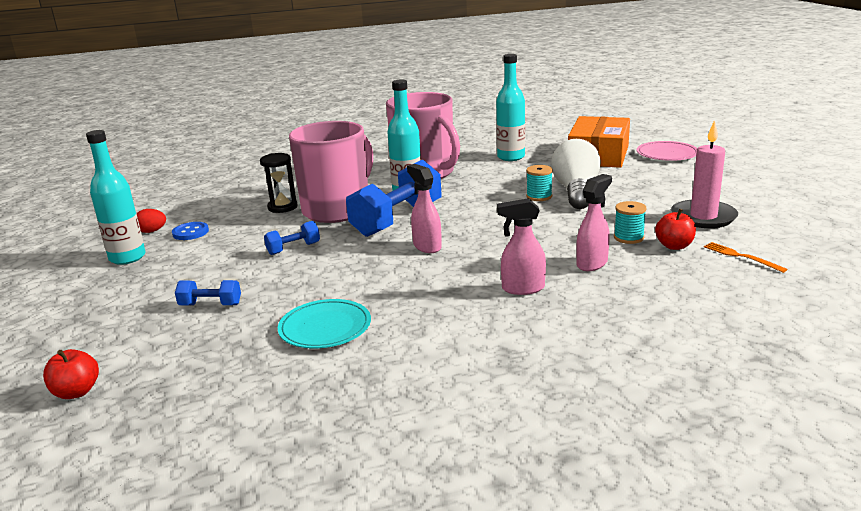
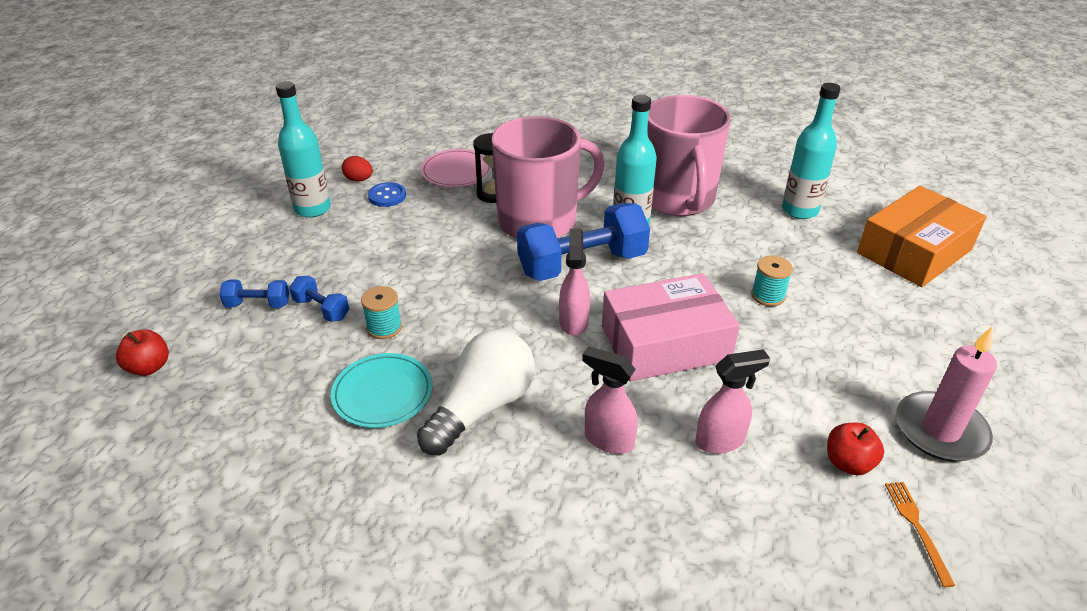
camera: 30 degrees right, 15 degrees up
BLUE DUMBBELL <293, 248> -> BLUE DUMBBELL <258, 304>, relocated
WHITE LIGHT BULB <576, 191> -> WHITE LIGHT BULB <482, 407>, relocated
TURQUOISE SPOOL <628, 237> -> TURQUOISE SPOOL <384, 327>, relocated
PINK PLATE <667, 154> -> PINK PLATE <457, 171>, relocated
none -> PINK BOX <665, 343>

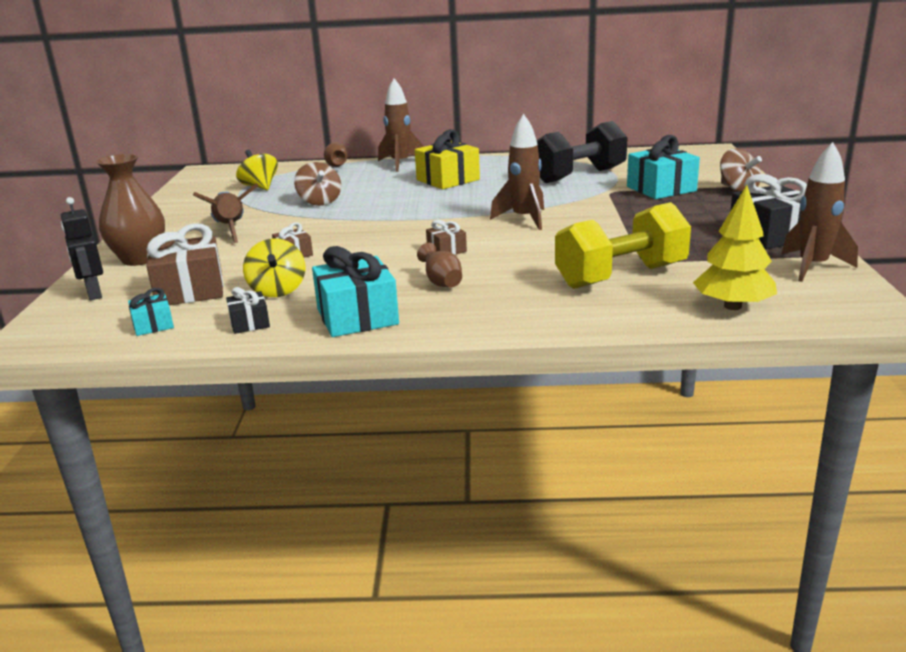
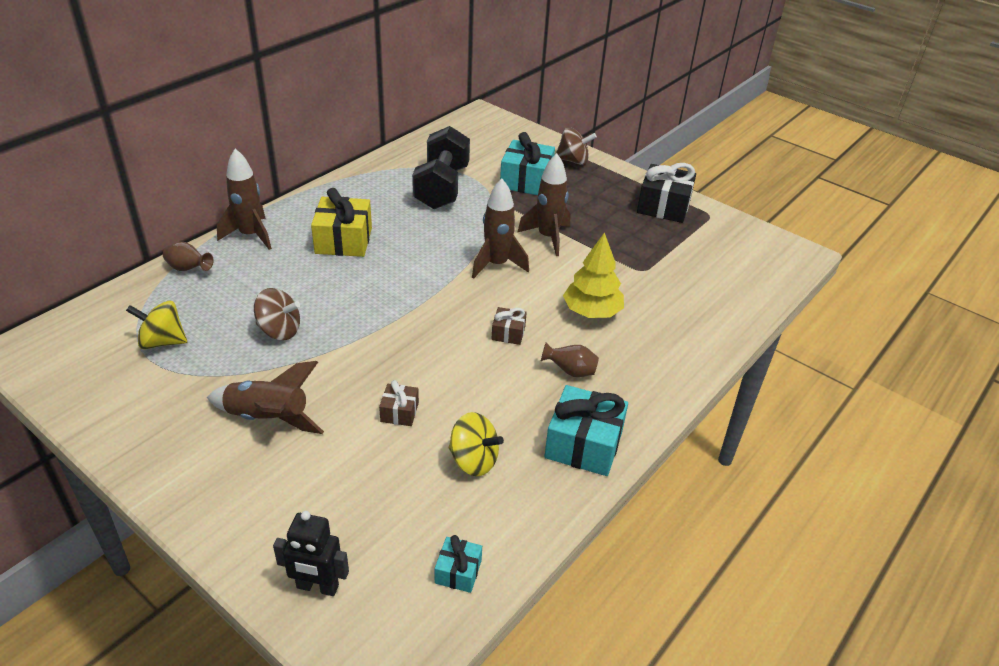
camera: 55 degrees left, 15 degrees up
BROWN VASE <140, 259> -> none
BROWN GIFT <190, 290> -> none
BLACK GIFT <250, 323> -> none
YELLOW DUMBBELL <621, 276> -> none
YELLOW TREE <732, 306> -> YELLOW TREE <592, 312>, relocated
BROWN ROCKET <812, 267> -> BROWN ROCKET <548, 237>, relocated

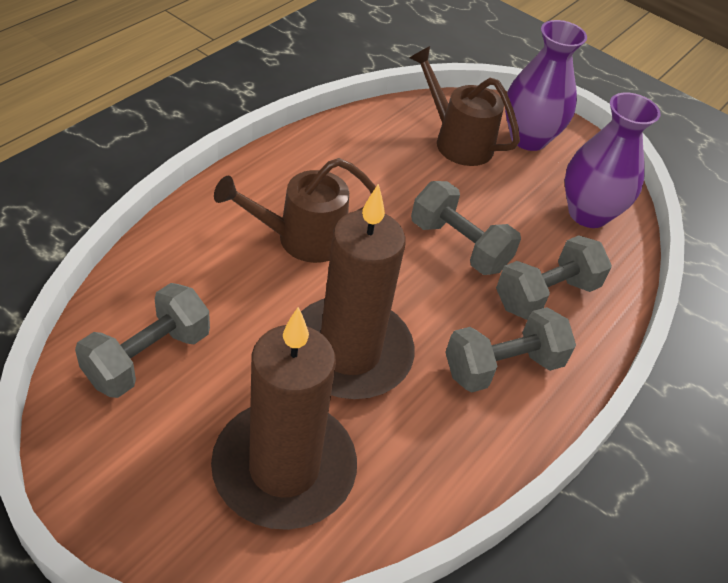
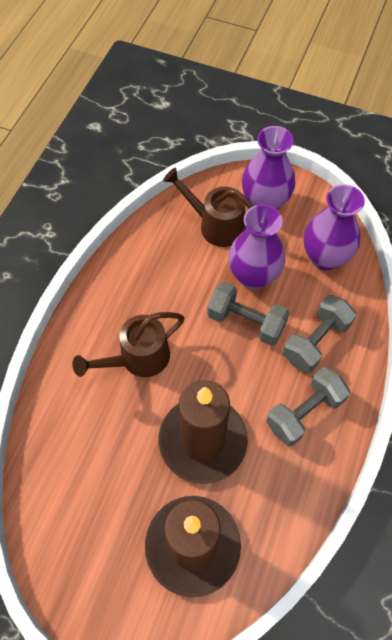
camera: 10 degrees left, 15 degrees up
GREY DUMBBELL <148, 357> -> none
none -> PURPLE VASE <253, 276>

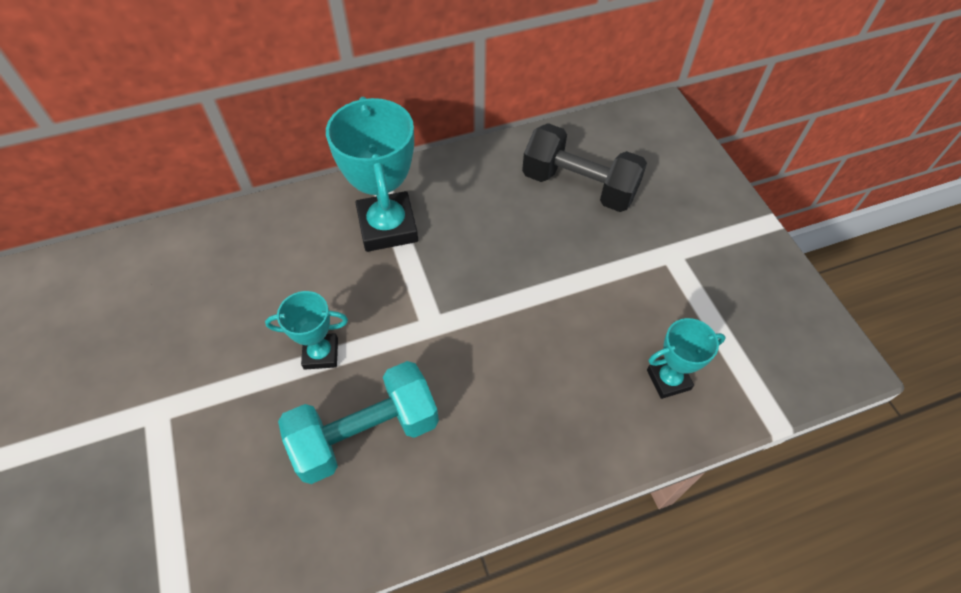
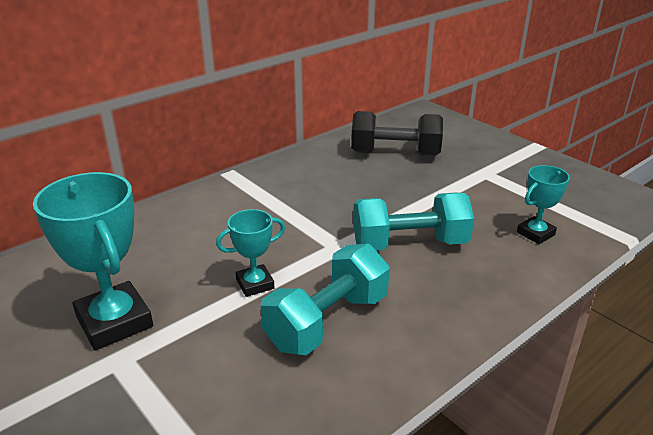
camera: 20 degrees left, 25 degrees down
TURQUOISE TROPHY <387, 226> -> TURQUOISE TROPHY <114, 322>, relocated
none -> TURQUOISE DUMBBELL <409, 244>

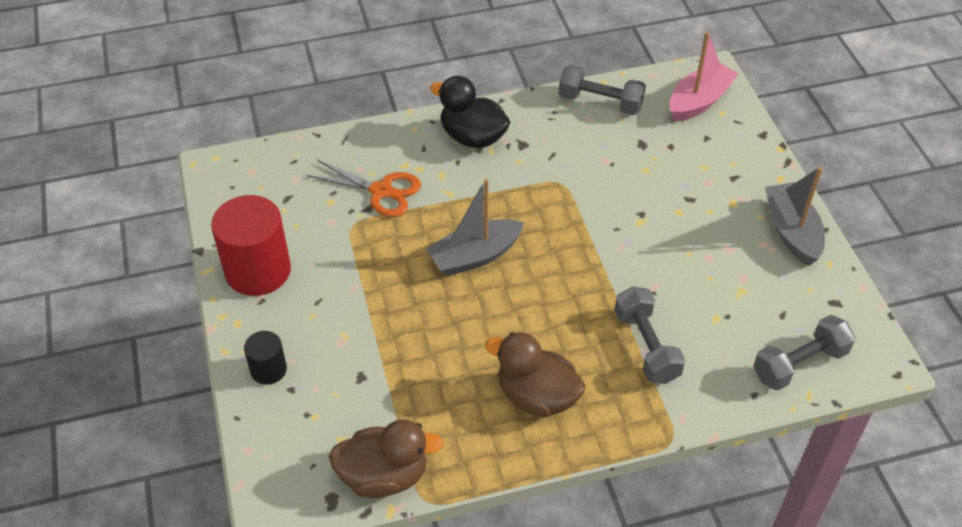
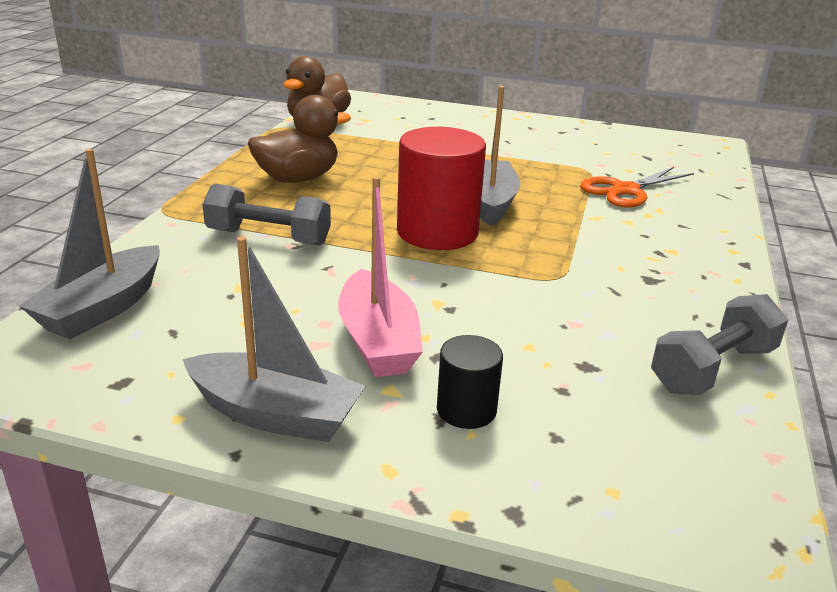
camera: 120 degrees right, 20 degrees down
RED CYLINDER <258, 270> -> RED CYLINDER <437, 232>, relocated
BLACK CYLINDER <268, 370> -> BLACK CYLINDER <466, 410>, relocated
BLACK DUCK <472, 137> -> none
PINK BOAT <699, 101> -> PINK BOAT <378, 341>, relocated
GREY DUMBBELL <799, 364> -> GREY BOAT <102, 308>

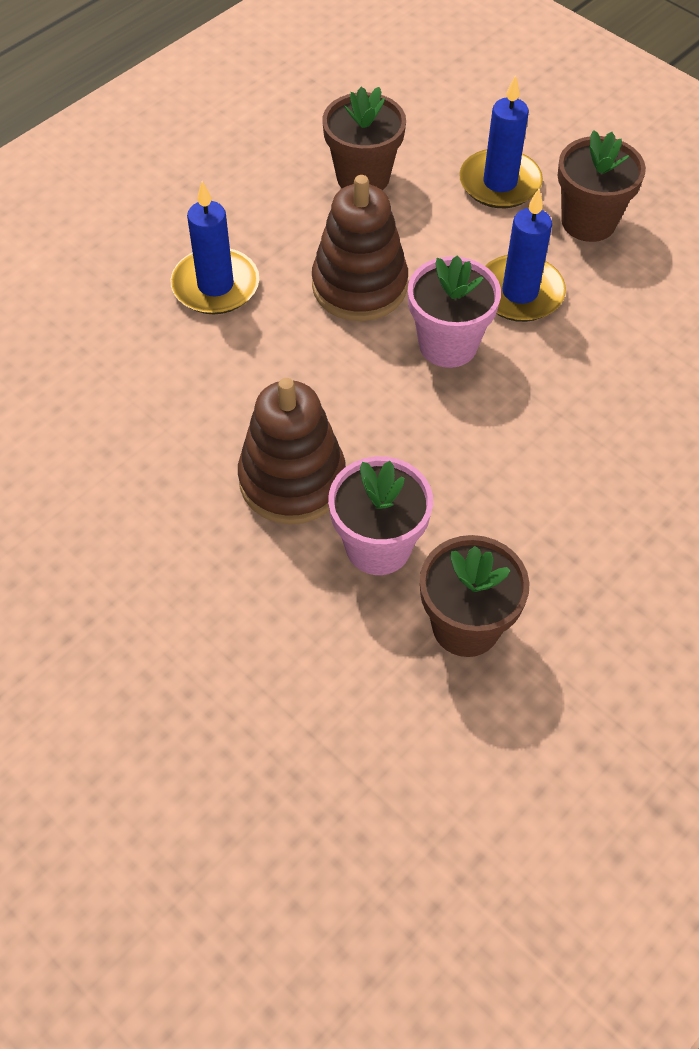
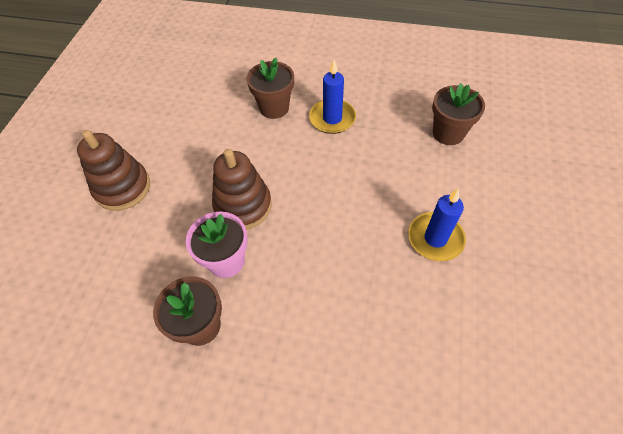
camera: 60 degrees right, 0 degrees up
BROWN STACKING TOY <359, 286> -> BROWN STACKING TOY <122, 188>, relocated
PINK FLOWER POT <448, 344> -> none
BLUE CANDLE <500, 183> -> none
BROWN FLOWER POT <588, 222> -> BROWN FLOWER POT <274, 108>, relocated

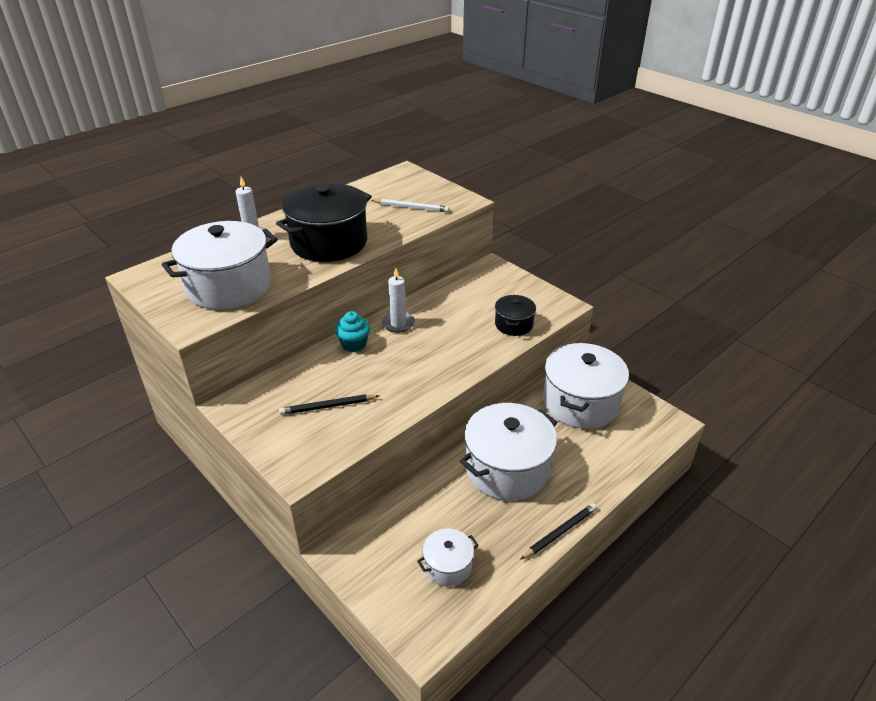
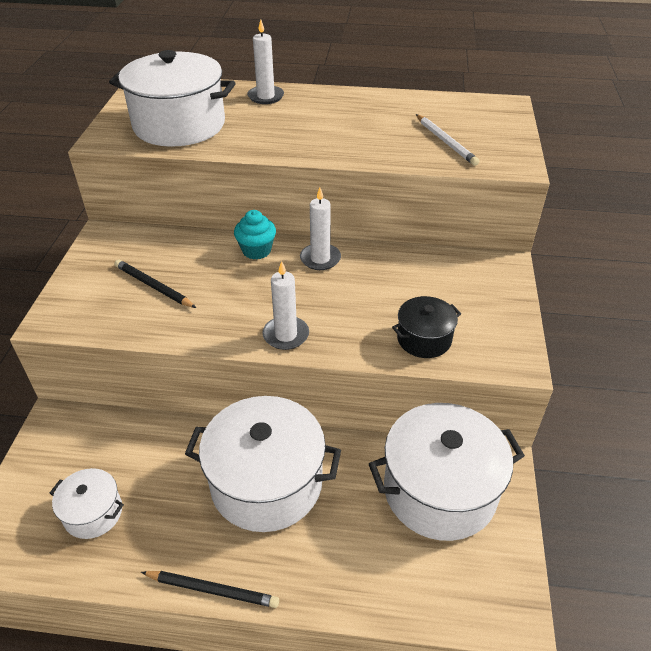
camera: 50 degrees right, 5 degrees up
BLACK POT <329, 242> -> none
none -> WHITE CANDLE <286, 335>

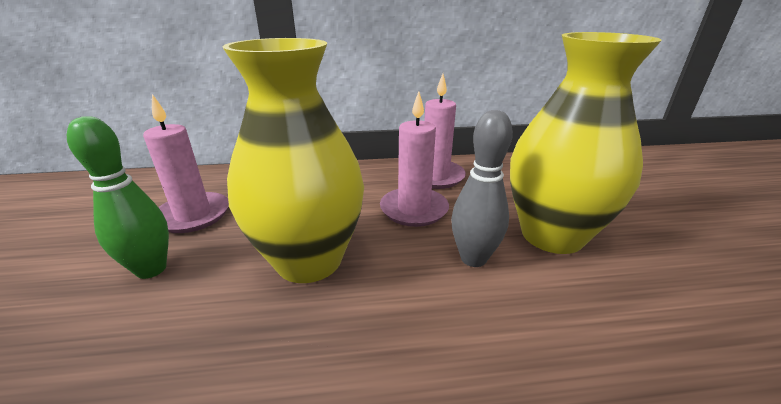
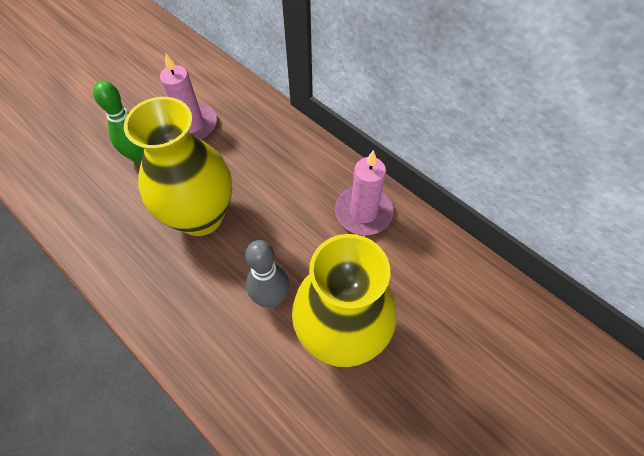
camera: 50 degrees right, 30 degrees up
PINK CANDLE <414, 209> -> none

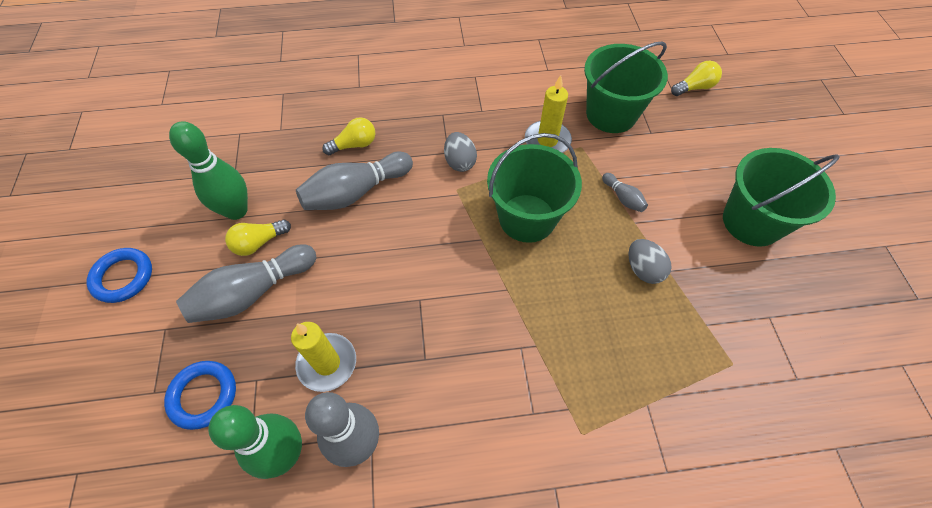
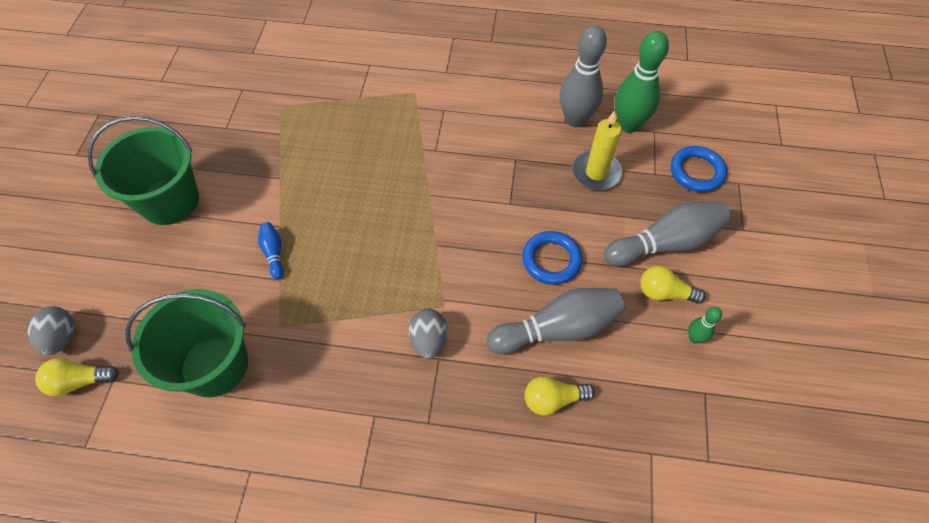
camera: 165 degrees left, 0 degrees up
BLUE RING <123, 277> -> BLUE RING <551, 260>, relocated
GREEN BOWLING PIN <236, 211> -> GREEN BOWLING PIN <694, 338>, x0.47
YELLOW LIGHT BULB <259, 243> -> YELLOW LIGHT BULB <664, 293>, 150 degrees counterclockwise
GREEN BUCKET <527, 218> -> none
YELLOW CANDLE <547, 141> -> none
GREY BOWLING PIN <623, 198> -> BLUE BOWLING PIN <274, 253>
GREY EGG <643, 269> -> GREY EGG <61, 338>, relocated

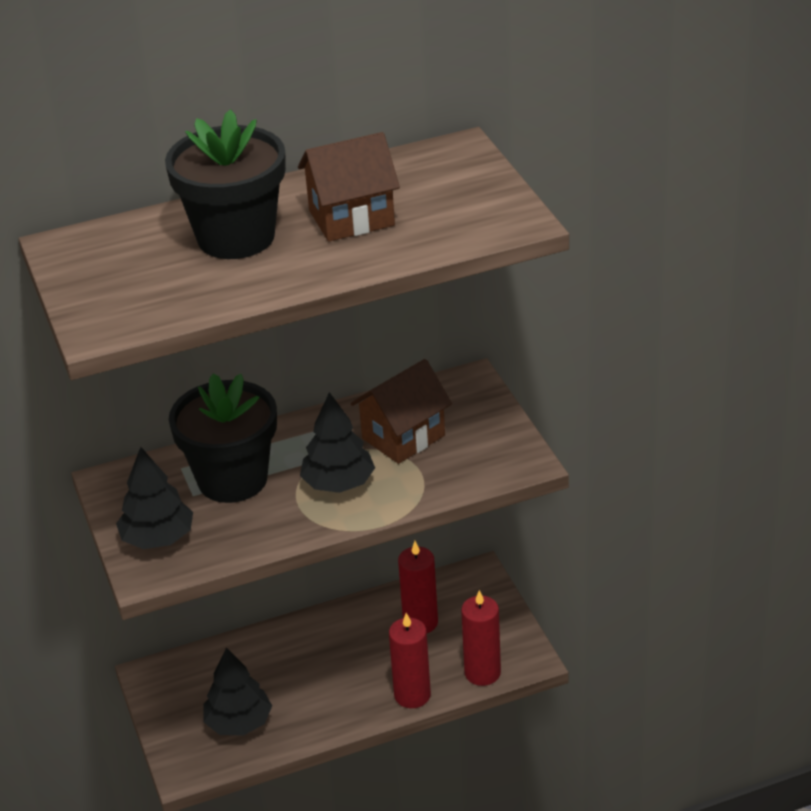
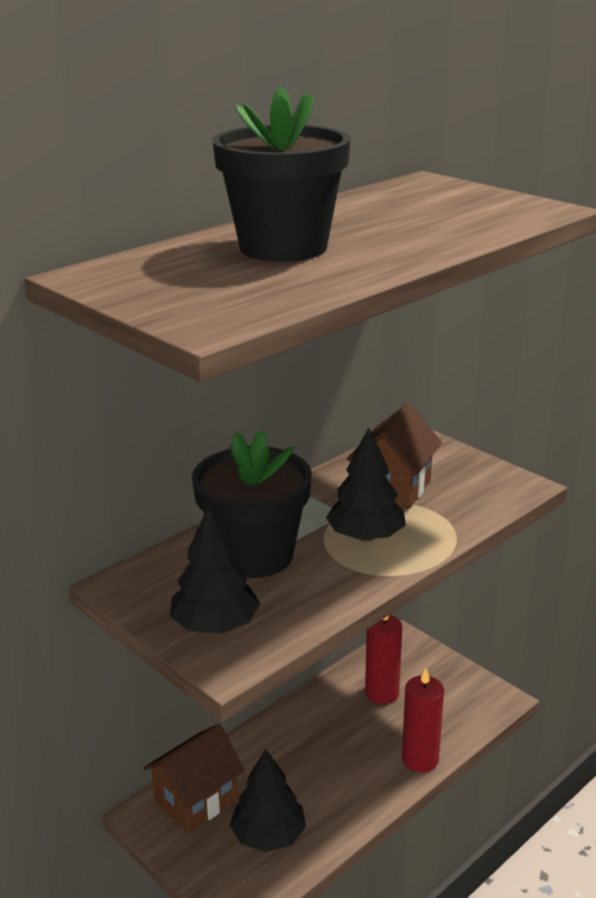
camera: 25 degrees left, 10 degrees down
BROWN HOUSE <351, 218> -> BROWN HOUSE <196, 800>, relocated
RED CANDLE <482, 673> -> none

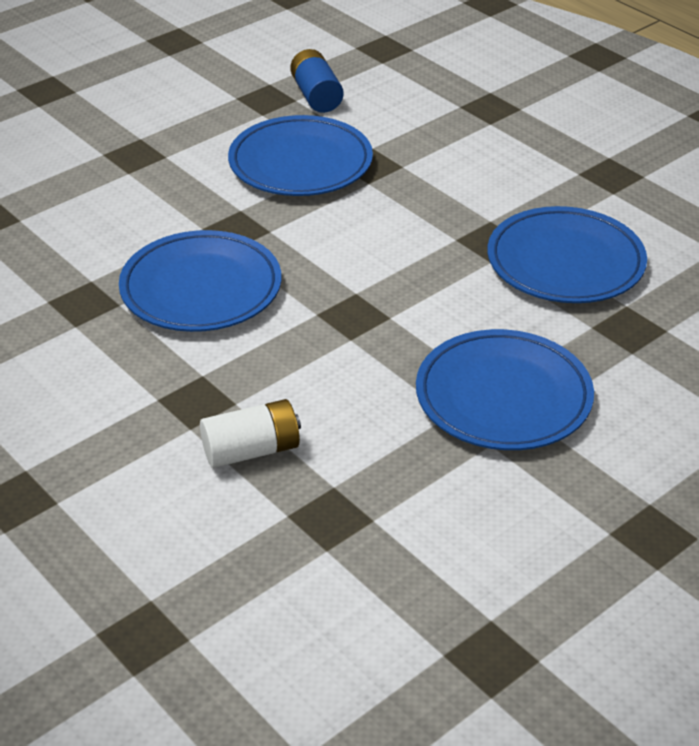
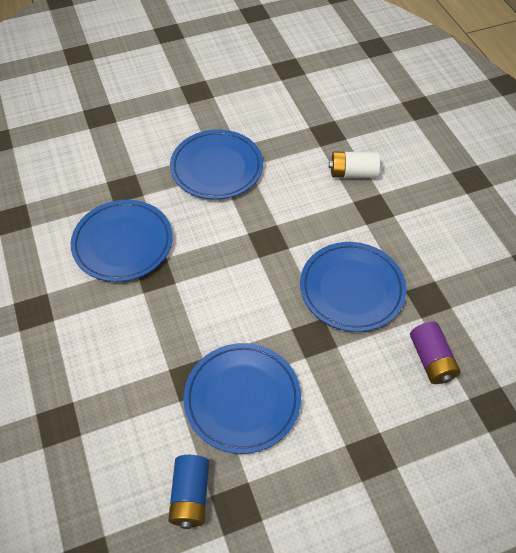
camera: 160 degrees left, 15 degrees up
none -> PURPLE BATTERY <431, 360>

